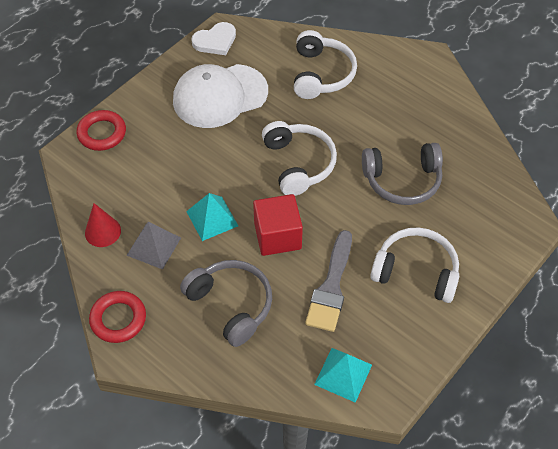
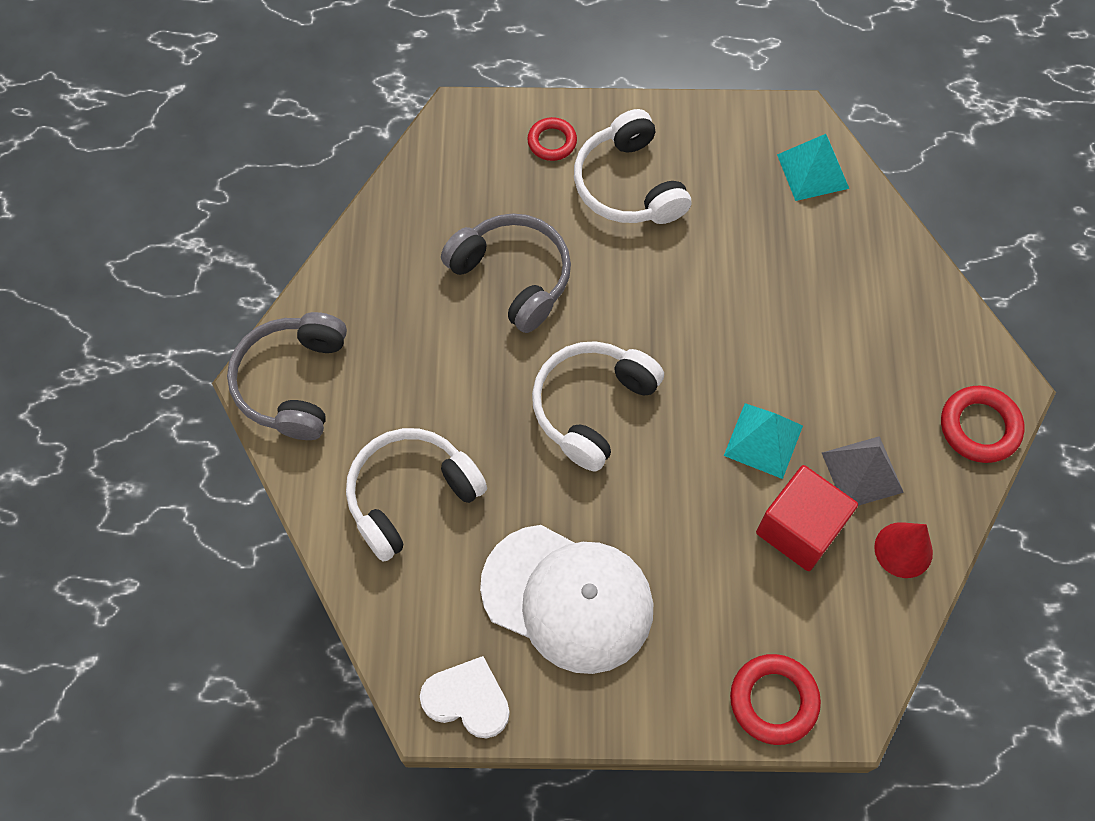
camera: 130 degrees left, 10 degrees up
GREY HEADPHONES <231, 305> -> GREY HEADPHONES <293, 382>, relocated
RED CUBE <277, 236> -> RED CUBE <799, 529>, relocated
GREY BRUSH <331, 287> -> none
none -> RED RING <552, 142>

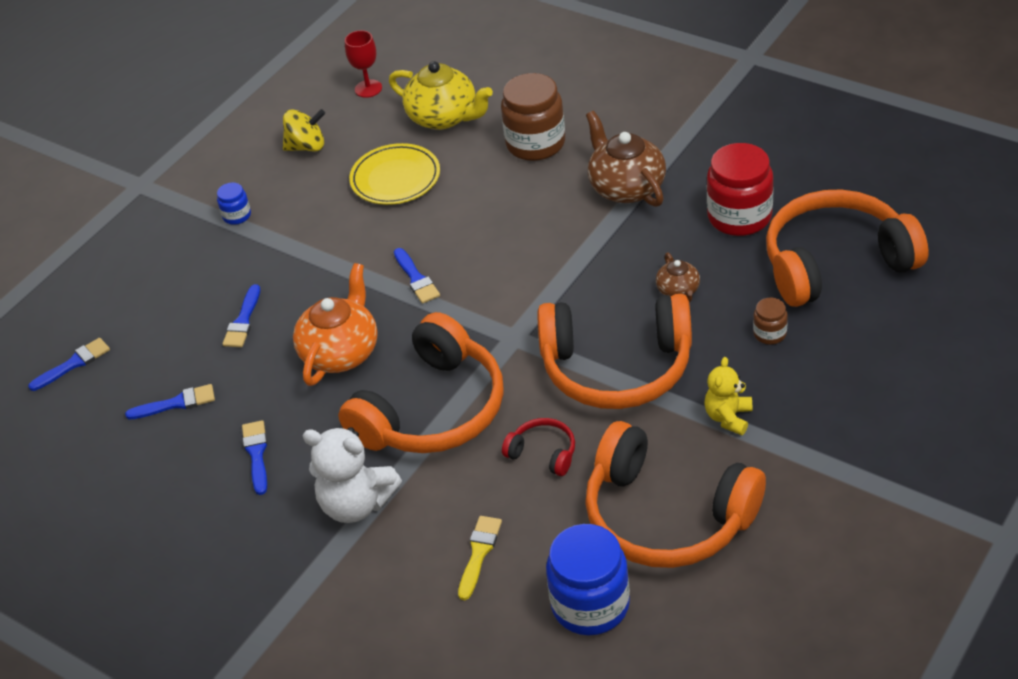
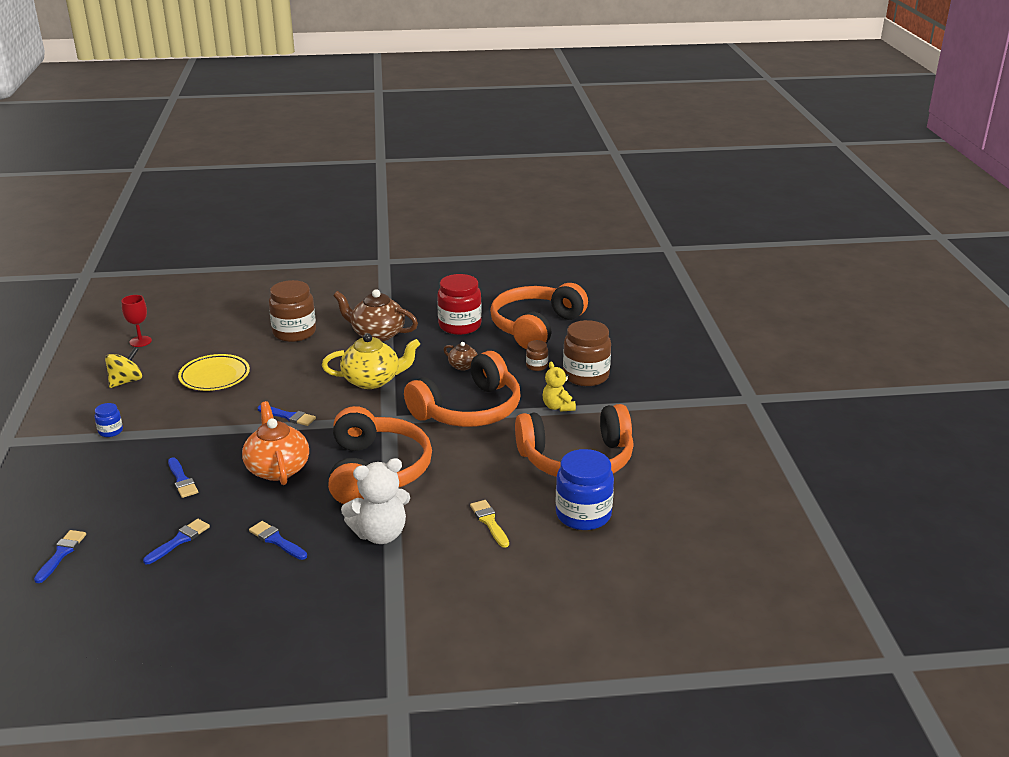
camera: 45 degrees left, 15 degrees down
YELLOW TEAPOT <444, 117> -> YELLOW TEAPOT <372, 380>, relocated
RED HEADPHONES <543, 453> -> none
none -> BROWN JAR <586, 376>

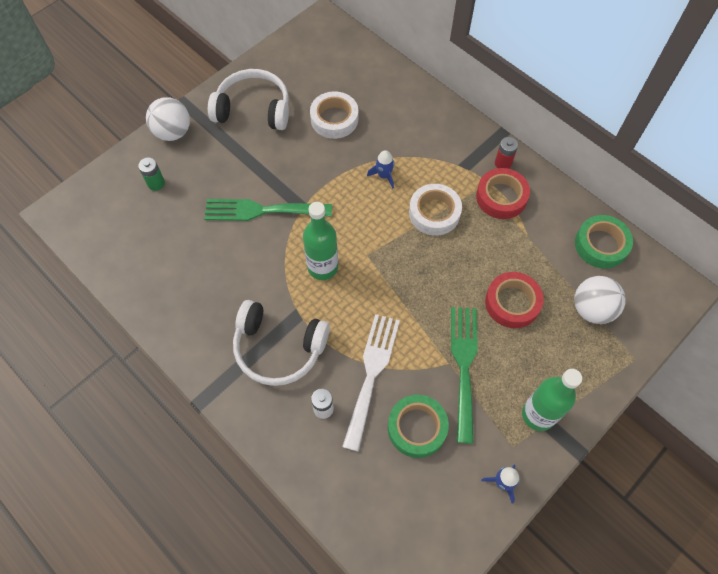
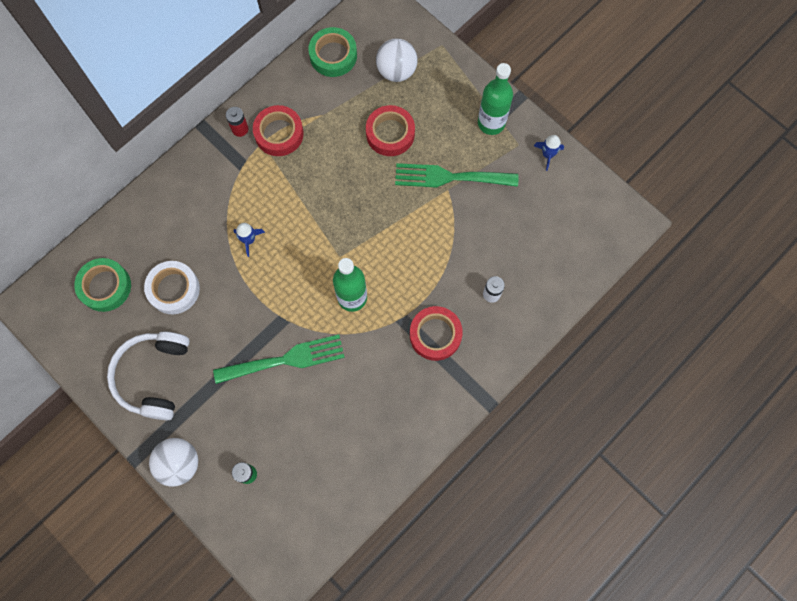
camera: 90 degrees left, 10 degrees up
GREEN FORK <261, 210> -> GREEN FORK <286, 359>, 105 degrees counterclockwise
WHITE HEADPHONES <279, 348> -> RED TAPE <435, 335>
WHITE FORK <371, 373> -> none
GREEN TAPE <417, 428> -> GREEN TAPE <105, 286>, relocated
WHITE TAPE <434, 213> -> none

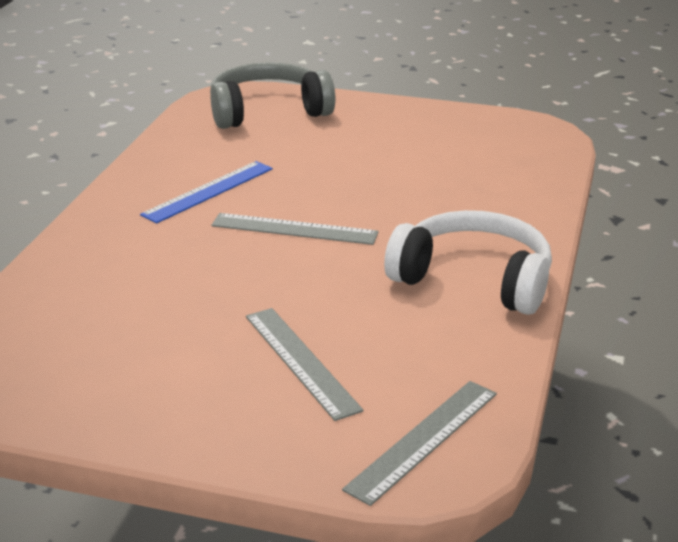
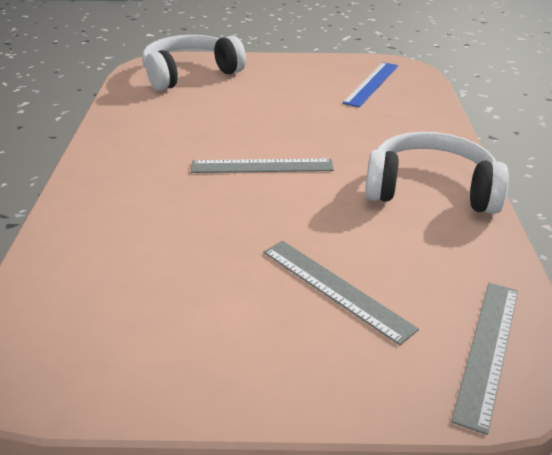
camera: 15 degrees left, 5 degrees up
BLUE RULER <208, 191> -> BLUE RULER <371, 84>, relocated
GREY HEADPHONES <268, 112> -> WHITE HEADPHONES <190, 74>

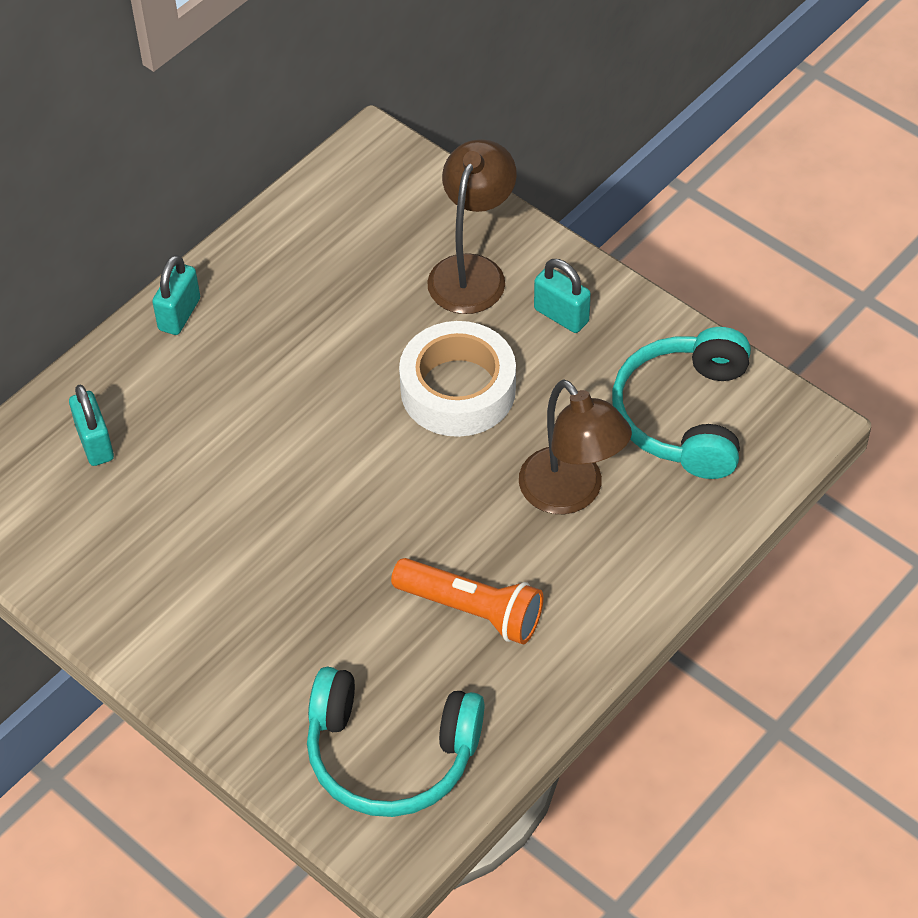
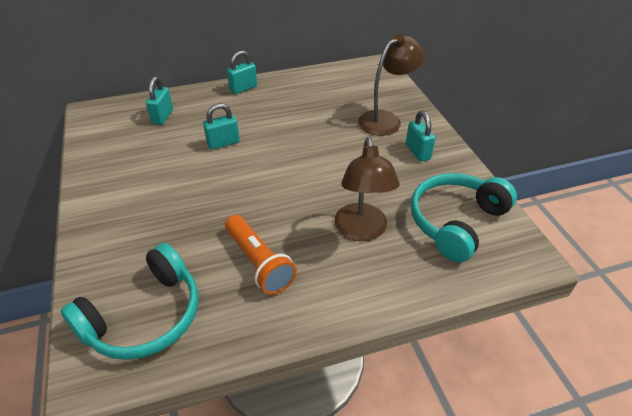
camera: 30 degrees right, 10 degrees down
TURQUOISE HEADPHONES <390, 754> -> TURQUOISE HEADPHONES <145, 317>, 90 degrees counterclockwise
WHITE TAPE <458, 389> -> none
none -> TURQUOISE PADLOCK <223, 143>

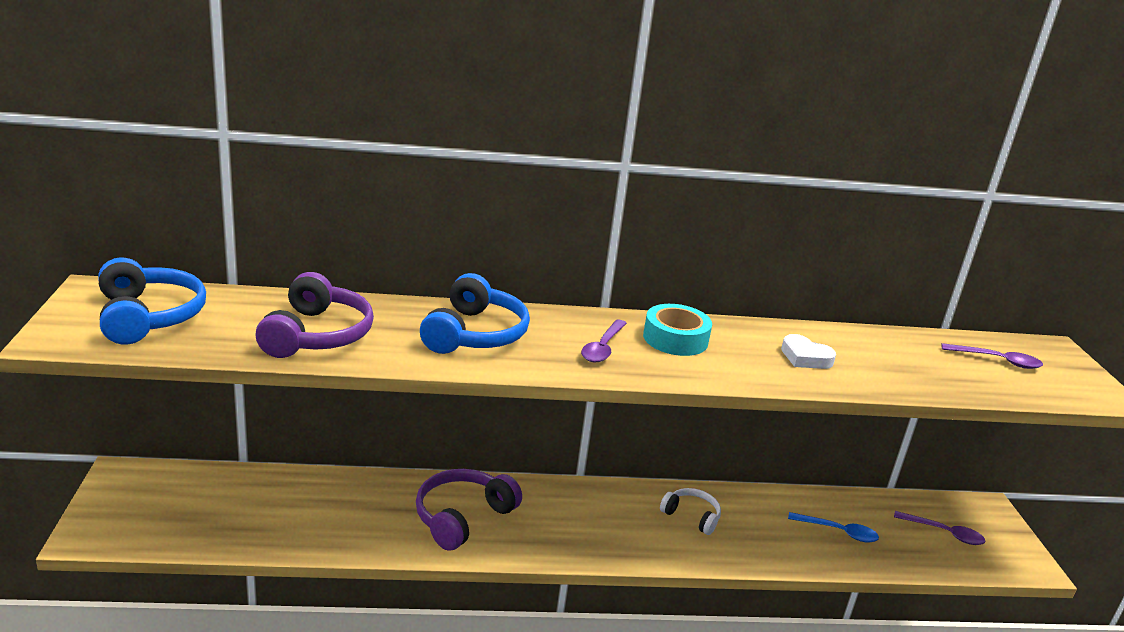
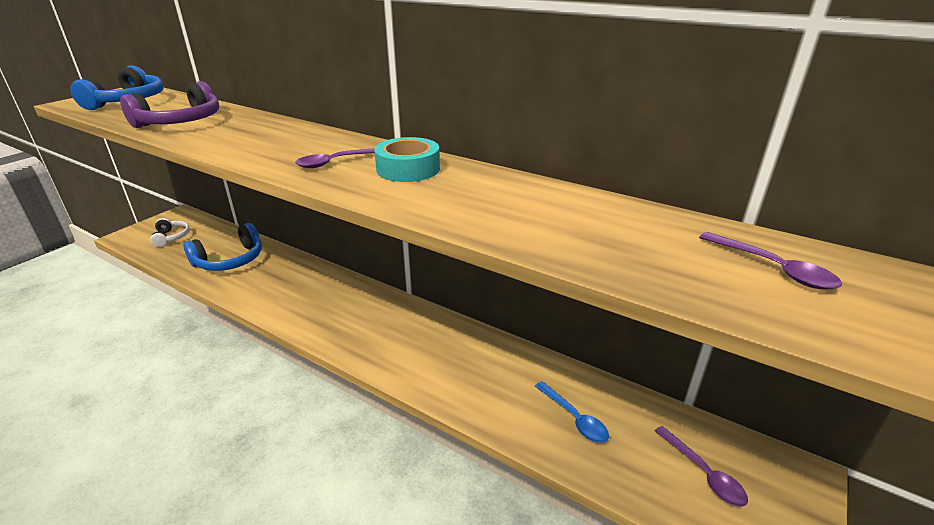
camera: 40 degrees right, 5 degrees up
PURPLE HEADPHONES <462, 517> -> none
BLUE HEADPHONES <475, 334> -> BLUE HEADPHONES <230, 260>, relocated
WHITE HEADPHONES <691, 516> -> WHITE HEADPHONES <171, 237>, relocated
WHITE HEART <805, 357> -> none

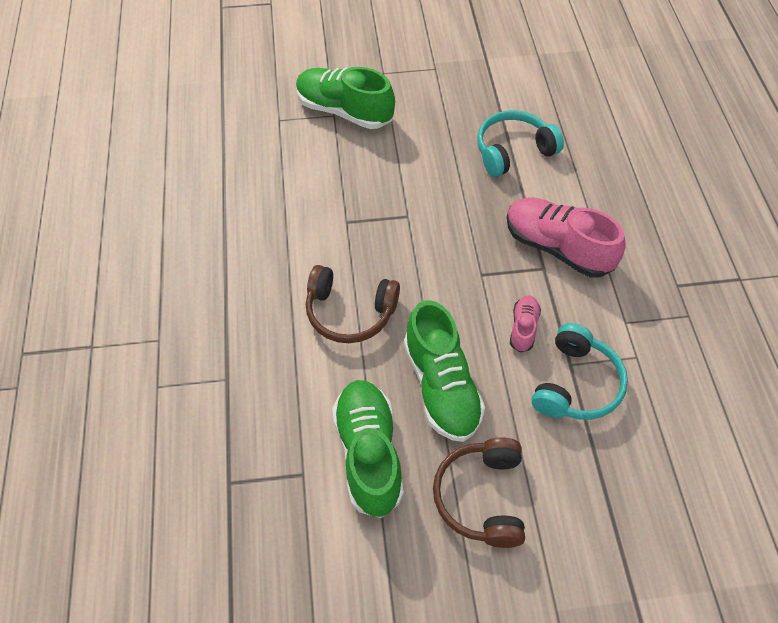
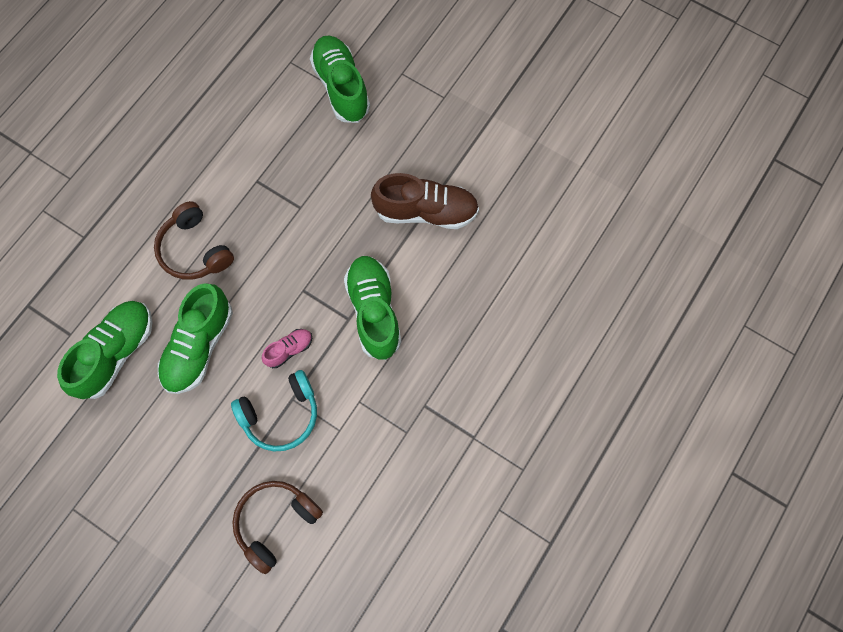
camera: 40 degrees right, 15 degrees up
BROWN HEADPHONES <481, 497> -> BROWN HEADPHONES <275, 522>, relocated
TURQUOISE HEADPHONES <513, 151> -> BROWN SHOE <426, 211>
PINK SHOE <557, 247> -> GREEN SHOE <374, 311>

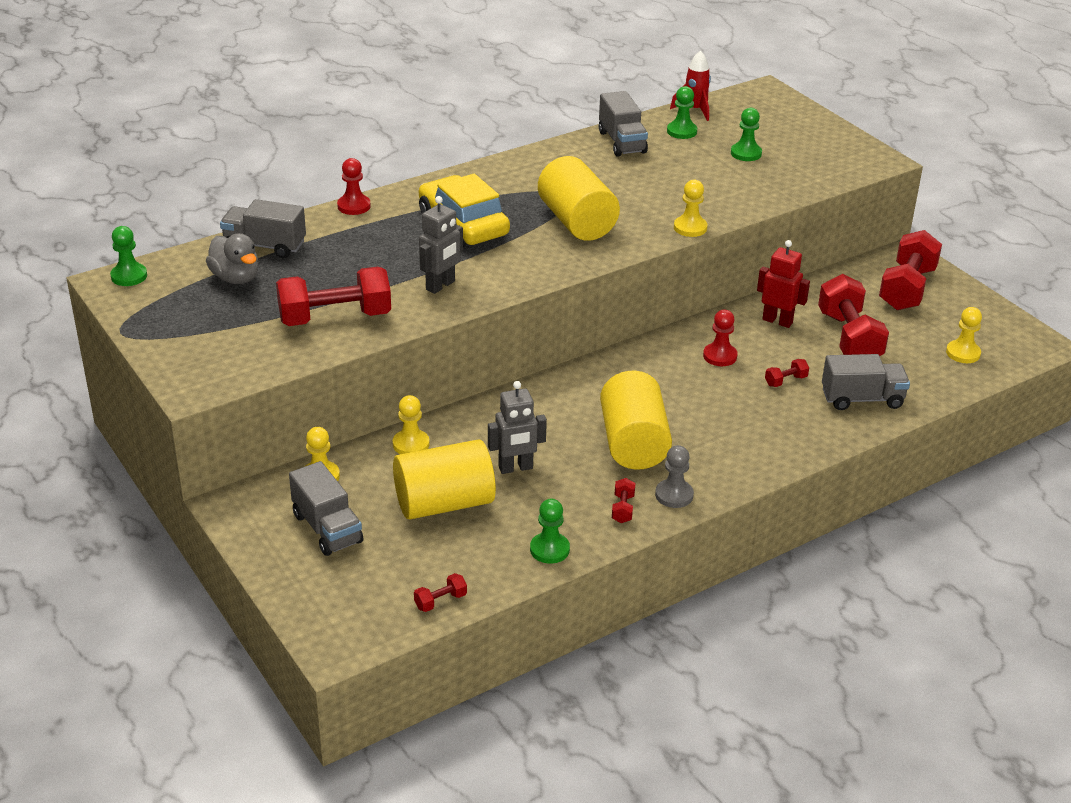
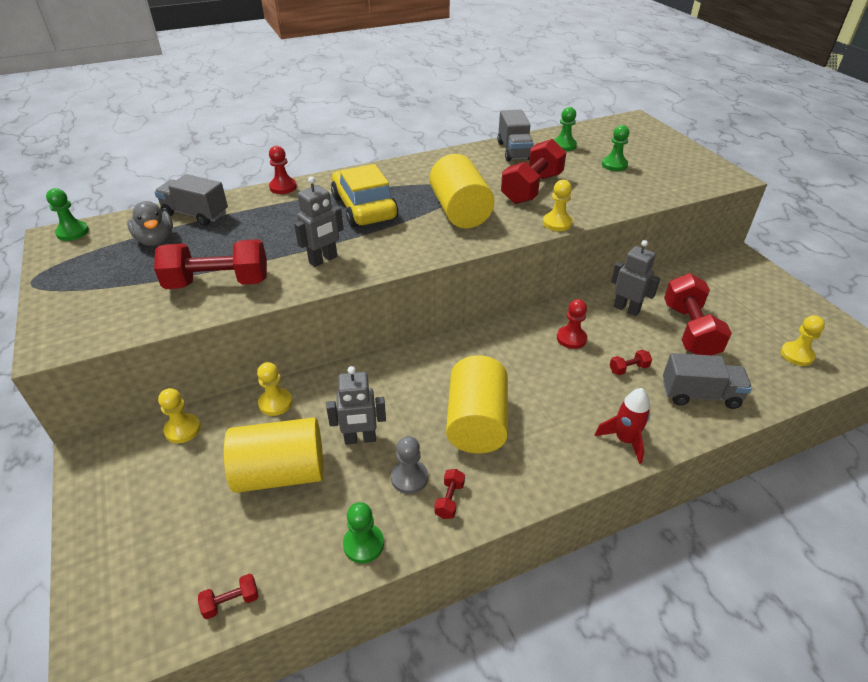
camera: 10 degrees right, 5 degrees up
GREY TRUCK <327, 528> -> none
GREY PAWN <674, 495> -> GREY PAWN <409, 478>, relocated
RED ROCKET <695, 110> -> RED ROCKET <624, 440>, relocated
RED ROBOT <777, 321> -> GREY ROBOT <626, 309>
RED DUMBBELL <907, 289> -> RED DUMBBELL <532, 188>, relocated

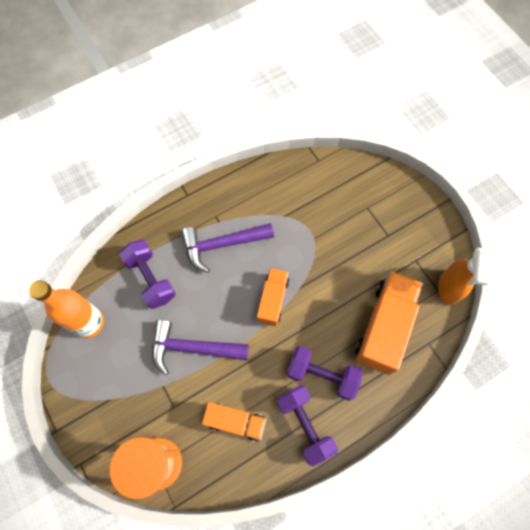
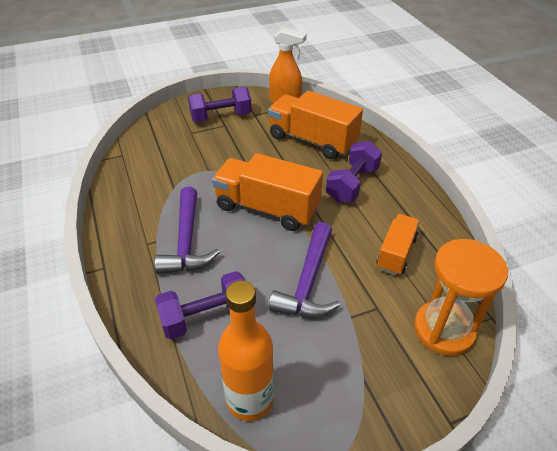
camera: 80 degrees left, 25 degrees down
ORANGE TRUCK <272, 300> -> ORANGE TRUCK <267, 208>, x1.69
PURPLE DUMBBELL <305, 425> -> PURPLE DUMBBELL <221, 117>, relocated

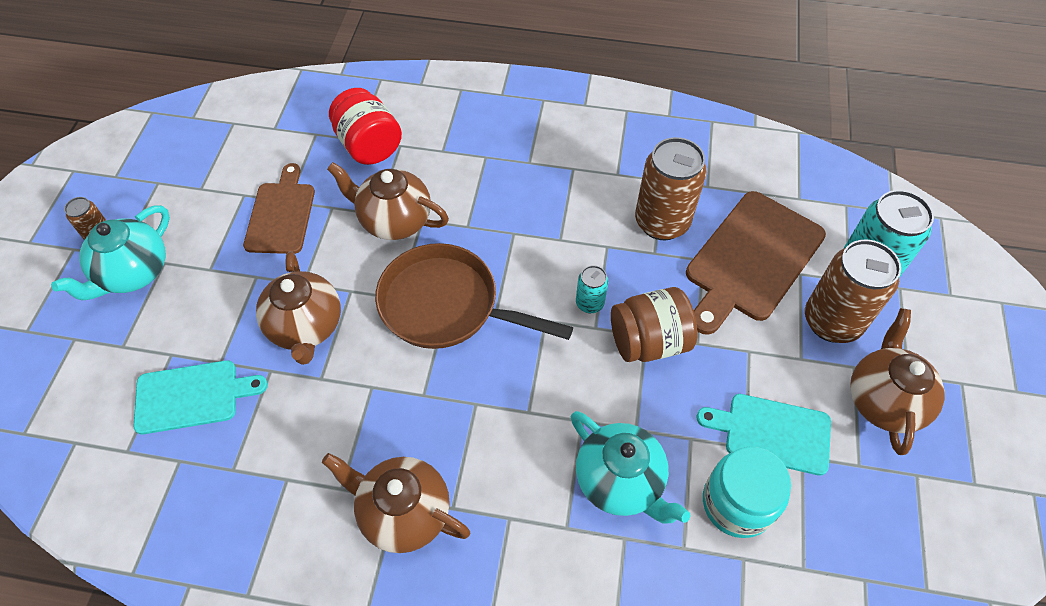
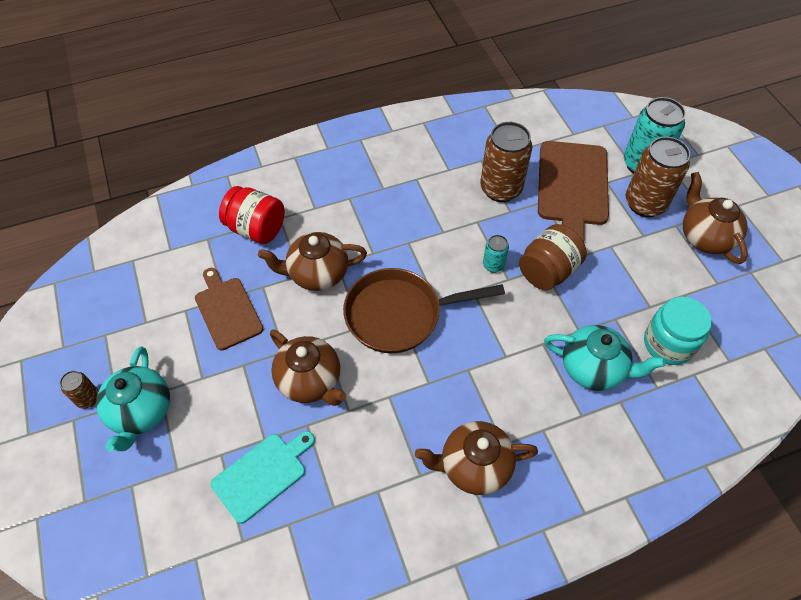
camera: 30 degrees left, 0 degrees up
TURQUOISE CUTTING BOARD <772, 433> -> none

